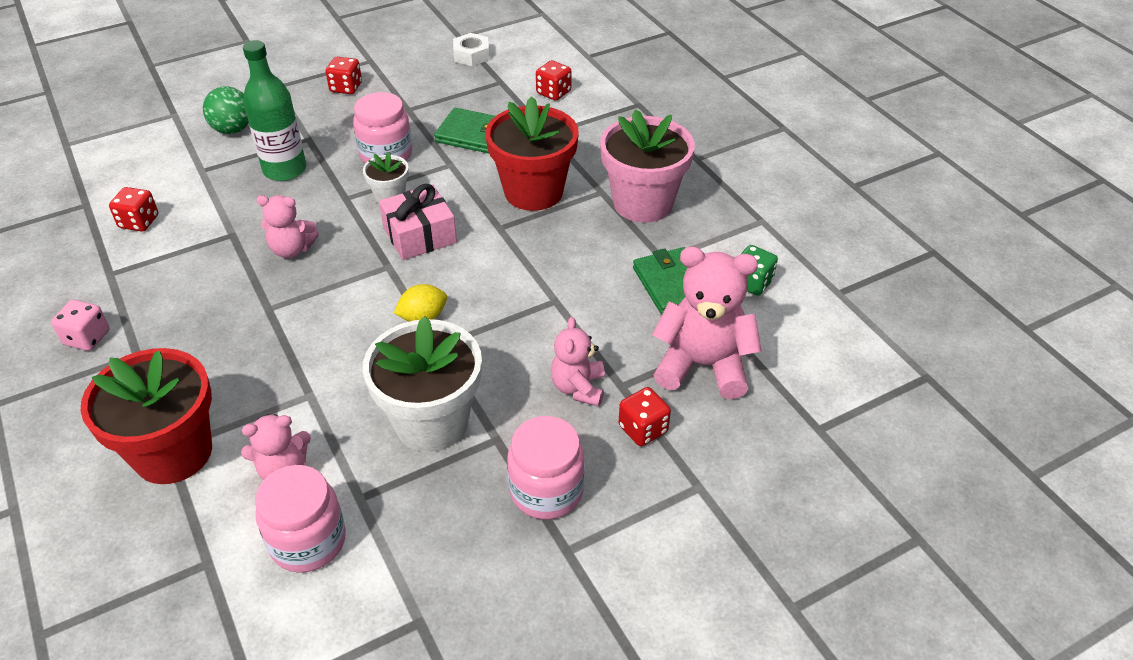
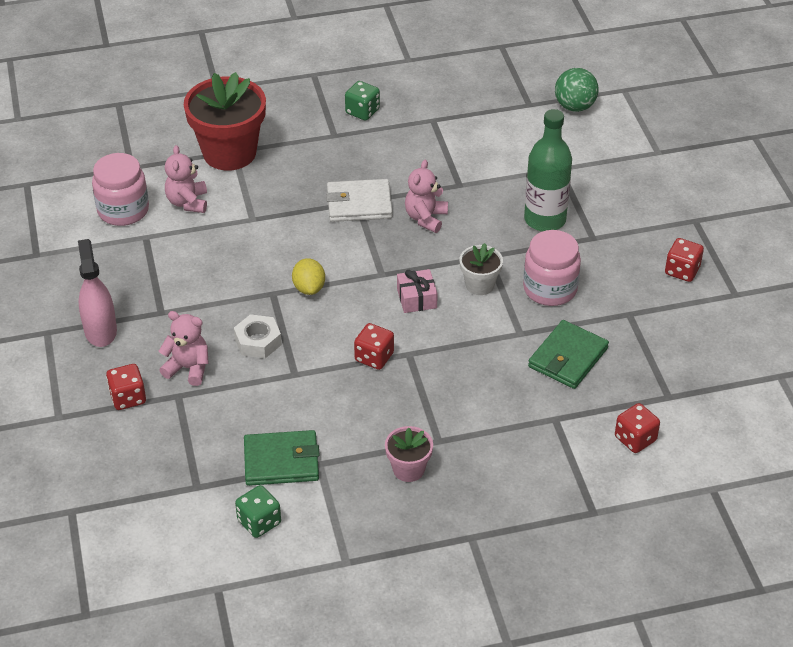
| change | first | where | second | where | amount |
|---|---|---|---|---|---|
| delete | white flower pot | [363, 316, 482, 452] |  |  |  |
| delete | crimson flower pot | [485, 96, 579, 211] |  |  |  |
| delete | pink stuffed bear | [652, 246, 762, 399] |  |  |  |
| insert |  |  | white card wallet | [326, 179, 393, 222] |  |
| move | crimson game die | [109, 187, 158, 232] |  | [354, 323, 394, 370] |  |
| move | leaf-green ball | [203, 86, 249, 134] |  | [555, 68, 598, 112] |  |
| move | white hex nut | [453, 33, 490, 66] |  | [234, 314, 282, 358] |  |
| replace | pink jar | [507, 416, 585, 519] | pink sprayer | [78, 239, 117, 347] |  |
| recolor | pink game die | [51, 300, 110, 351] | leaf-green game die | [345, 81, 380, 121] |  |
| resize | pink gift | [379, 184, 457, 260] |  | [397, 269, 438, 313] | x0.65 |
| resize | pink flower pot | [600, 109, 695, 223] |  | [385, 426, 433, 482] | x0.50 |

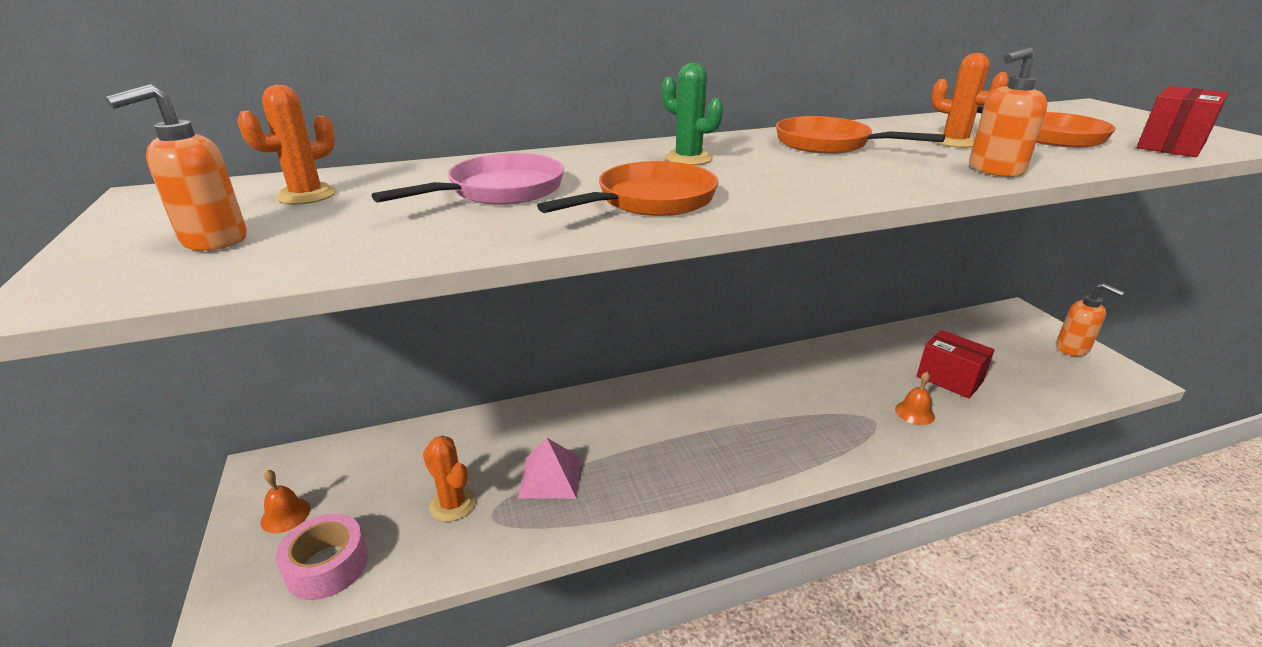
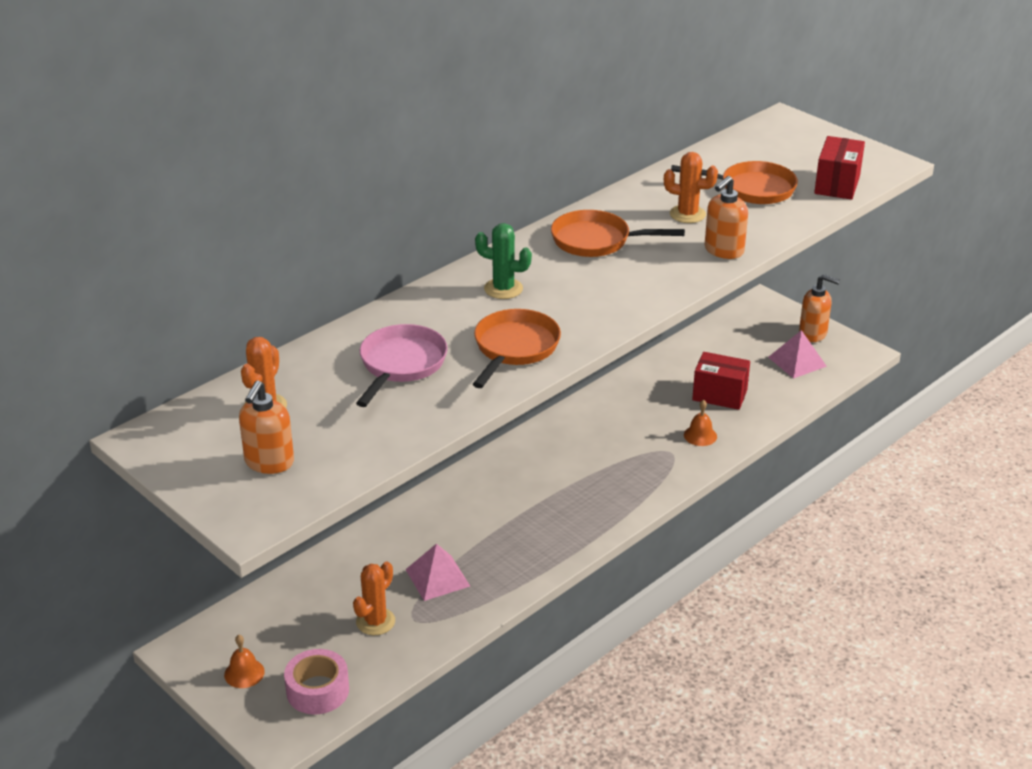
| change | first | where | second | where | amount |
|---|---|---|---|---|---|
| insert |  |  | pink pyramid shape | [768, 330, 827, 379] |  |
| rotate | orange-coloured saguaro cactus | [423, 435, 476, 522] |  | [353, 562, 395, 635] | 75 degrees counterclockwise |

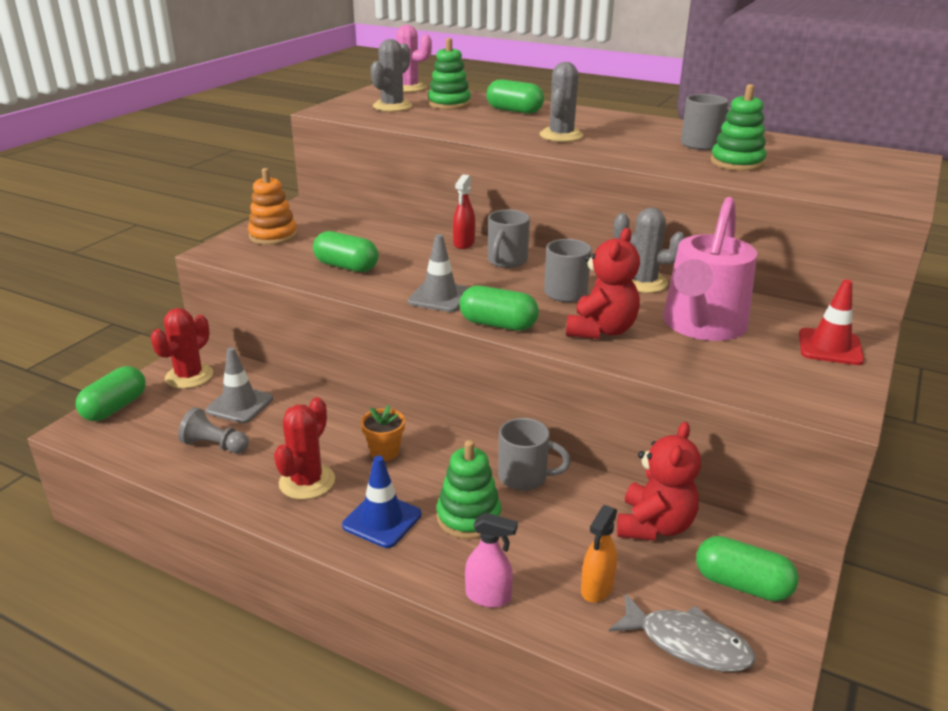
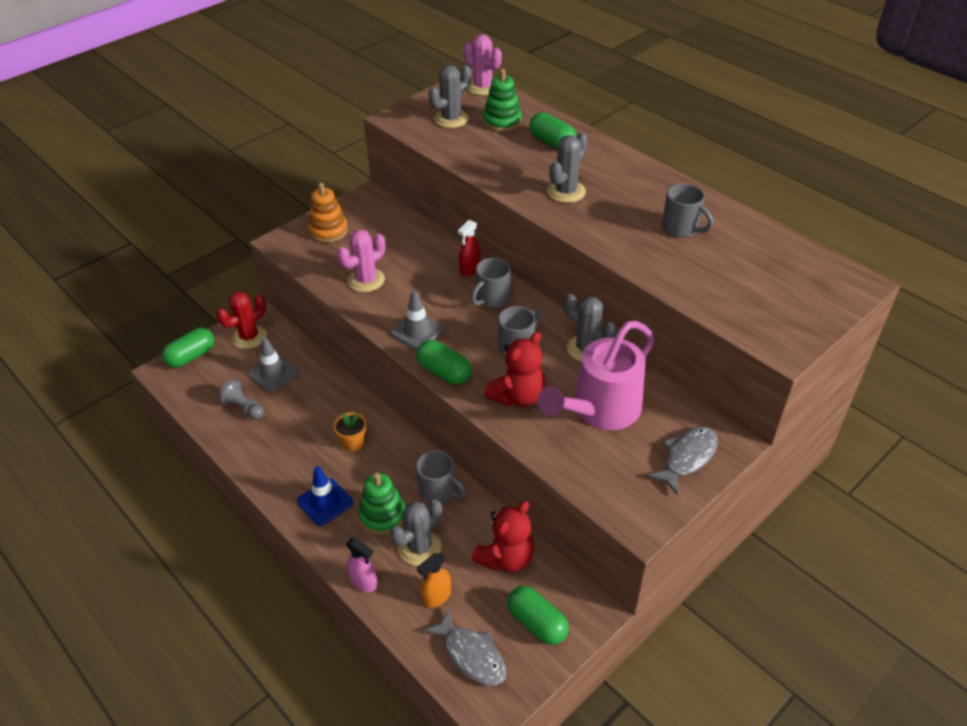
| change | first | where | second | where | amount |
|---|---|---|---|---|---|
| delete | crimson saguaro cactus | [274, 397, 335, 500] |  |  |  |
| delete | leaf-green stacking toy | [710, 84, 767, 171] |  |  |  |
| insert |  |  | ash-grey saguaro cactus | [390, 499, 442, 566] |  |
| replace | leaf-green pill | [313, 231, 378, 272] | pink saguaro cactus | [337, 229, 385, 292] |  |
| replace | crimson safety cone | [799, 279, 864, 365] | ash-grey fish | [647, 426, 718, 495] |  |

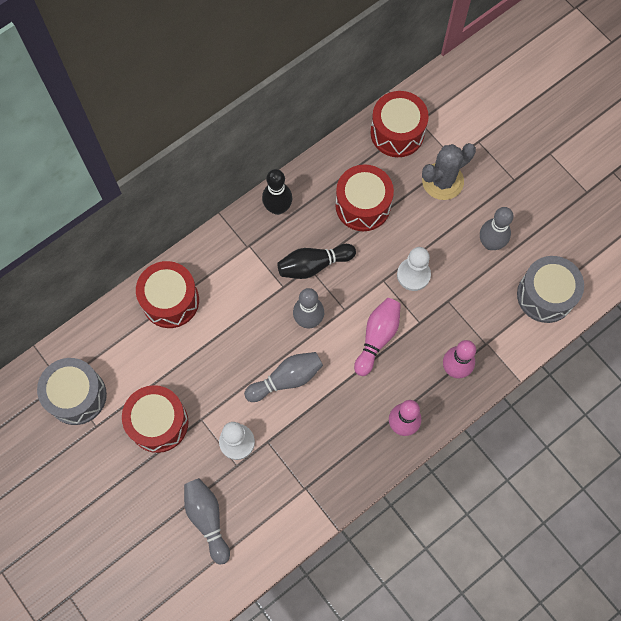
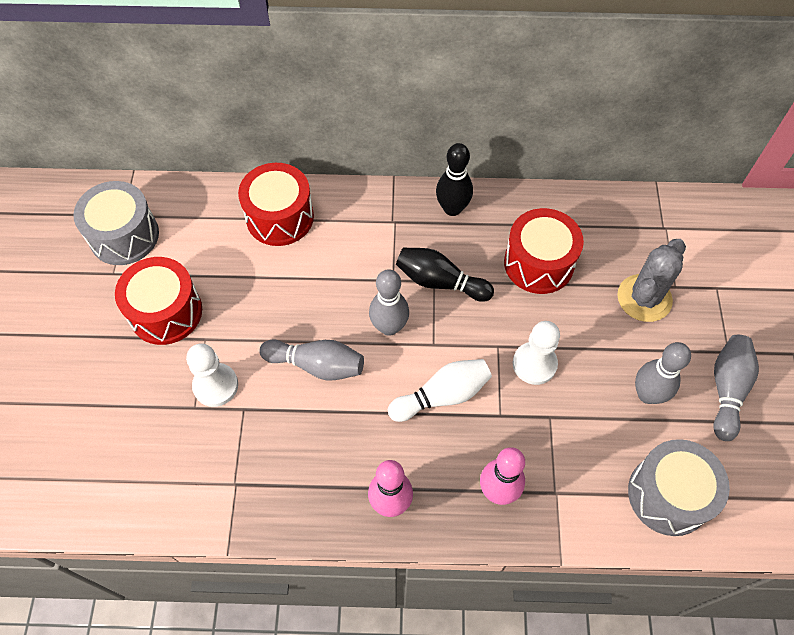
| change | first | where | second | where | amount |
|---|---|---|---|---|---|
| delete | crimson toy drum | [370, 91, 429, 157] |  |  |  |
| move | ash-grey skittle | [184, 478, 230, 565] |  | [713, 335, 759, 441] |  |
| recolor | pink skittle | [354, 298, 401, 376] | white skittle | [388, 359, 492, 422] |  |
| rotate | ash-grey saguaro cactus | [422, 143, 476, 200] |  | [617, 239, 686, 322] | 60 degrees counterclockwise |

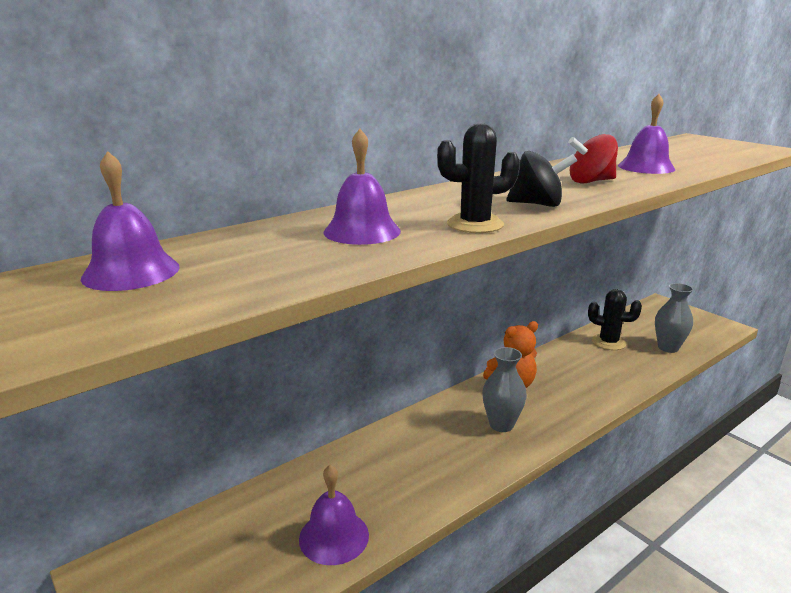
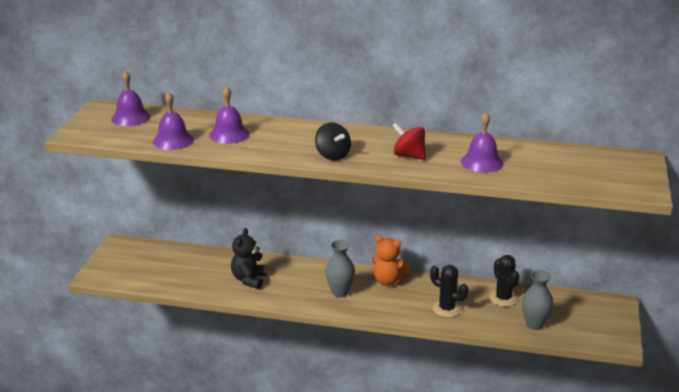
| change | first | where | second | where | amount |
|---|---|---|---|---|---|
| insert |  |  | ebony stuffed bear | [231, 228, 268, 289] |  |
| move | purple hand bell | [299, 465, 369, 565] |  | [153, 92, 194, 150] |  |
| move | ebony saguaro cactus | [437, 123, 520, 233] |  | [430, 265, 468, 317] |  |

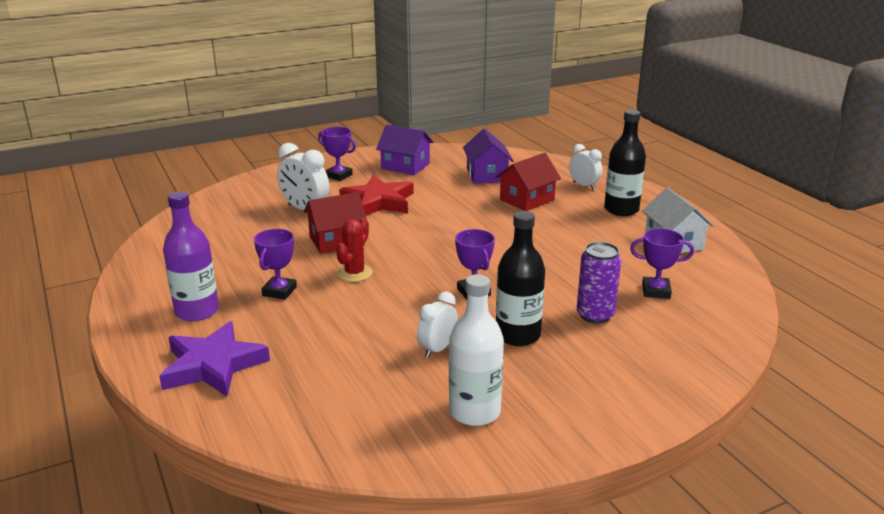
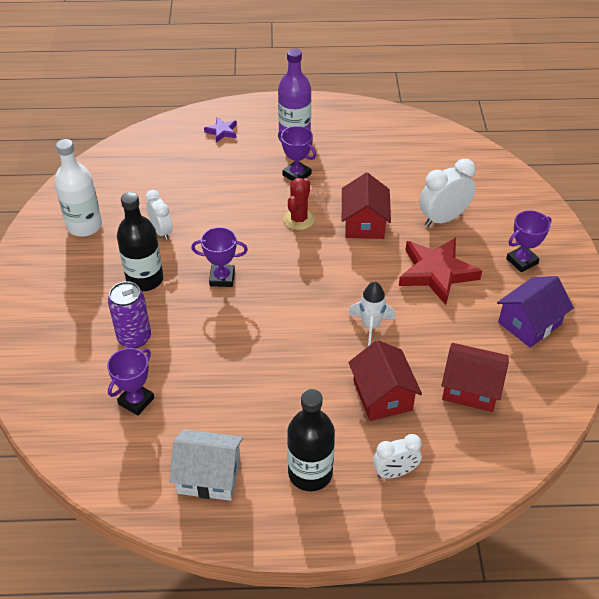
| change | first | where | second | where | amount |
|---|---|---|---|---|---|
| insert |  |  | white rocket | [348, 282, 395, 346] |  |
| recolor | purple toy house | [463, 129, 514, 184] | crimson toy house | [441, 343, 509, 412] |  |
| rotate | crimson saguaro cactus | [336, 218, 373, 282] |  | [284, 178, 315, 230] | 60 degrees clockwise |
| resize | purple star shape | [159, 321, 270, 396] |  | [204, 117, 237, 143] | x0.48 |

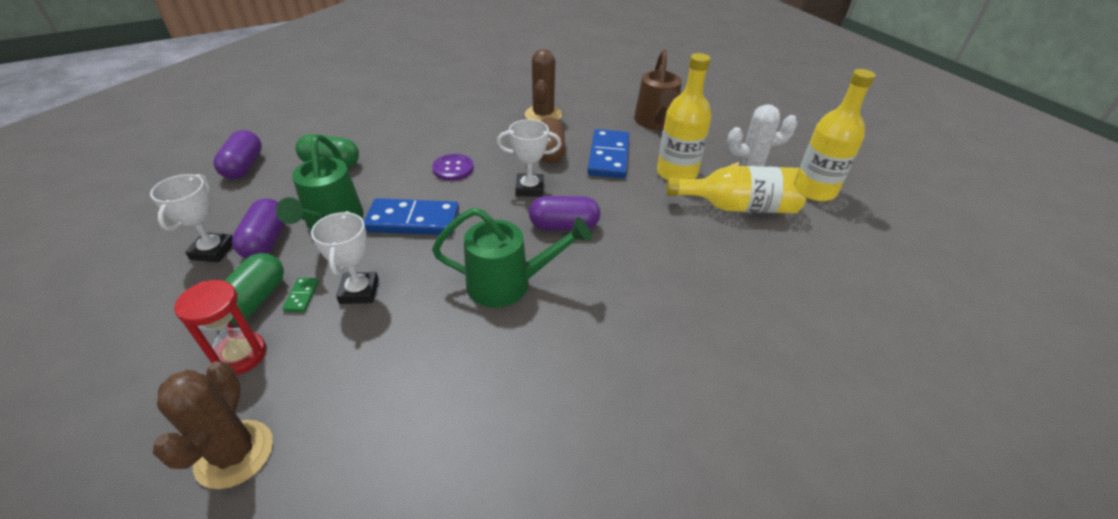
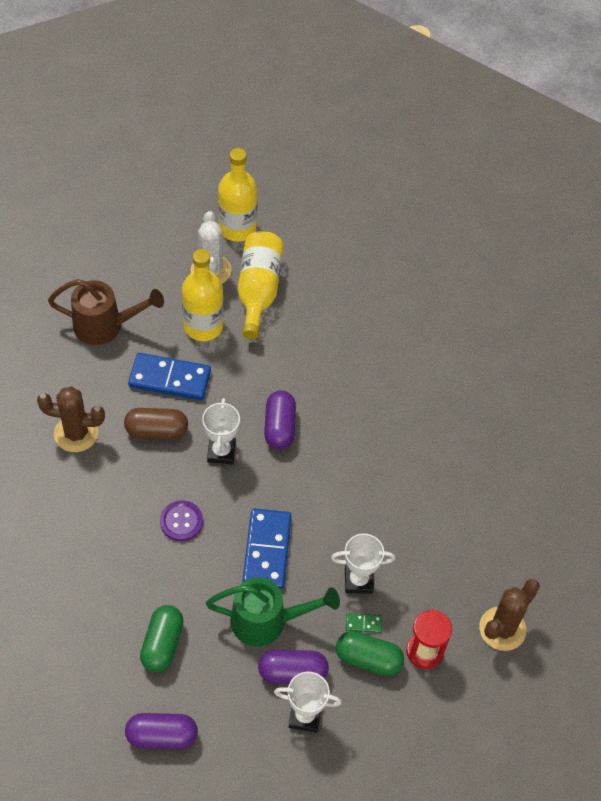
| change | first | where | second | where | amount |
|---|---|---|---|---|---|
| delete | leaf-green sprinkling can | [432, 208, 592, 308] |  |  |  |
| rotate | dark brown saguaro cactus | [153, 361, 273, 489] |  | [479, 579, 540, 651] | 45 degrees counterclockwise |

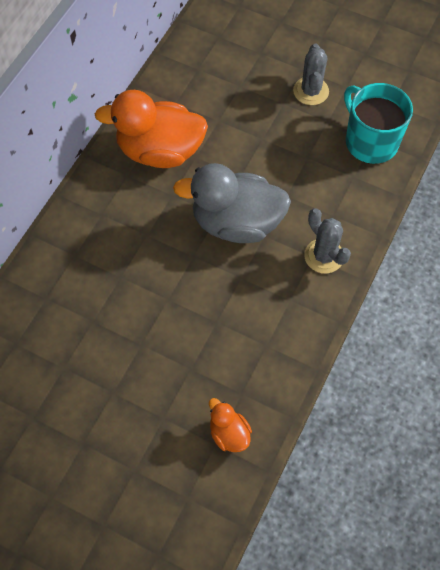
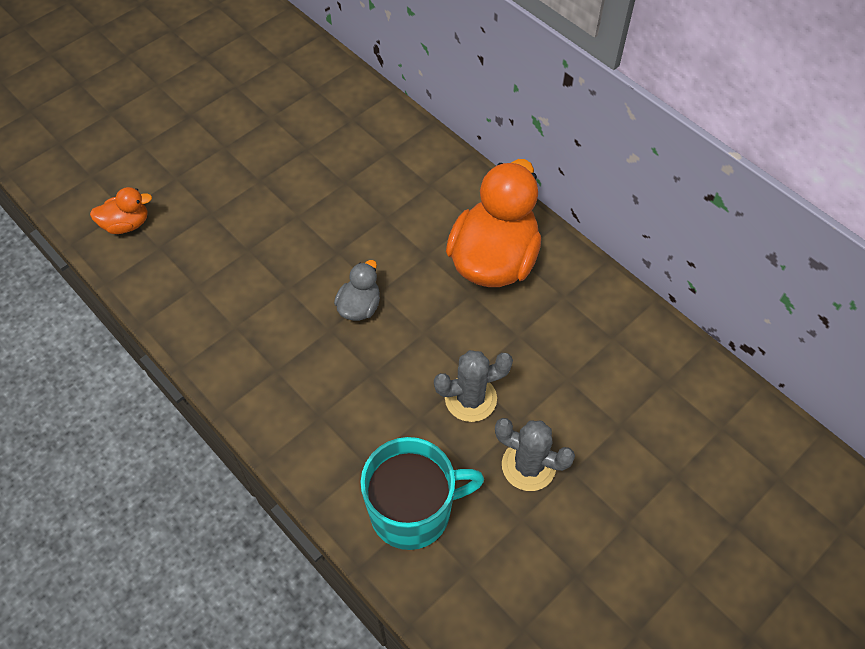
| change | first | where | second | where | amount |
|---|---|---|---|---|---|
| move | ash-grey saguaro cactus | [304, 208, 351, 274] |  | [434, 350, 513, 422] |  |
| resize | ash-grey rubber duck | [173, 163, 291, 243] |  | [334, 260, 380, 321] | x0.47 |

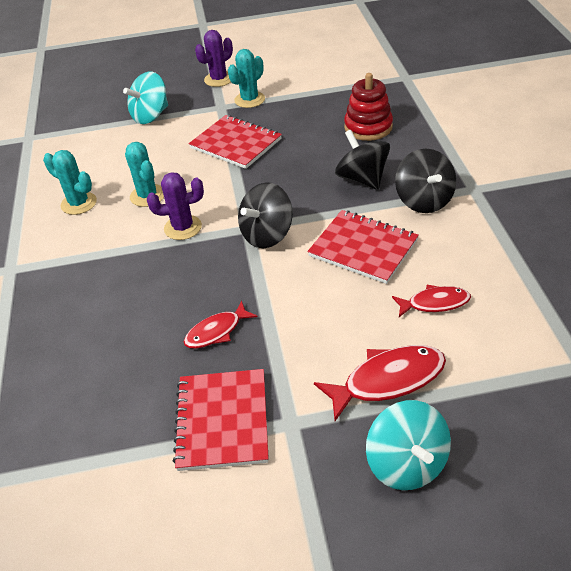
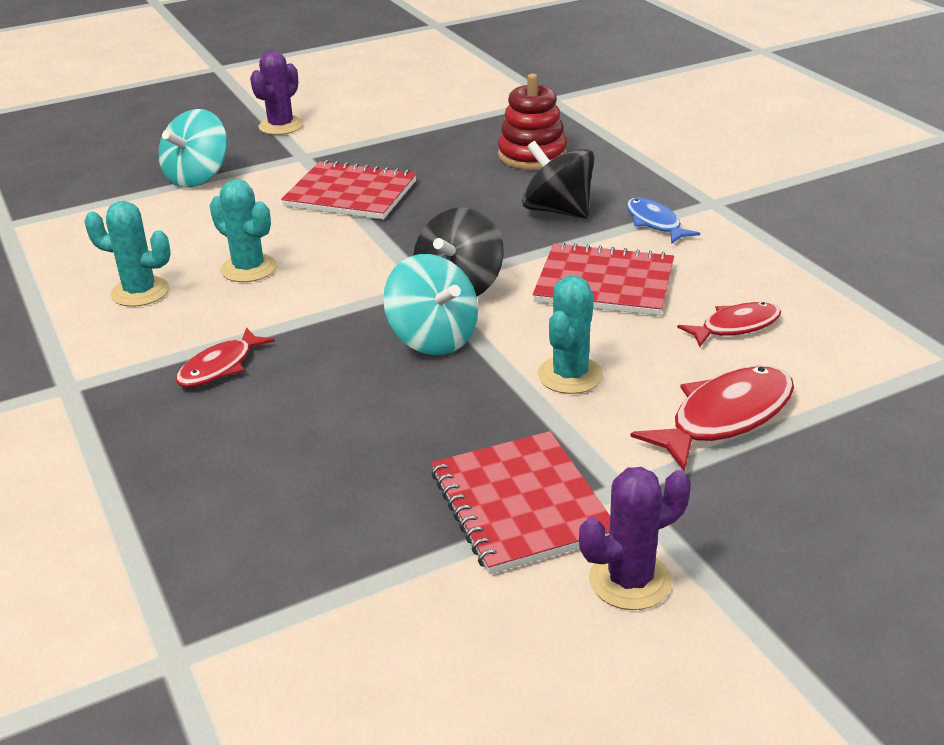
| change | first | where | second | where | amount |
|---|---|---|---|---|---|
| move | purple saguaro cactus | [147, 172, 204, 240] |  | [579, 467, 691, 610] |  |
| move | crimson fish | [184, 300, 258, 349] |  | [176, 327, 275, 387] |  |
| move | turquoise saguaro cactus | [228, 49, 265, 108] |  | [538, 276, 603, 394] |  |
| move | turquoise whirligig | [366, 400, 451, 490] |  | [383, 254, 478, 355] |  |
| replace | ebony whirligig | [395, 149, 456, 213] | royal blue fish | [627, 197, 700, 244] |  |

